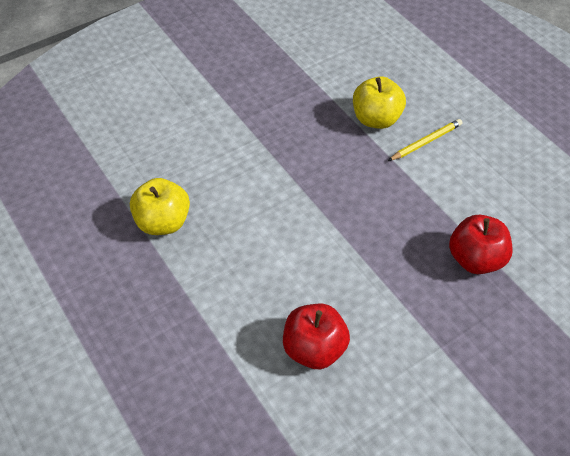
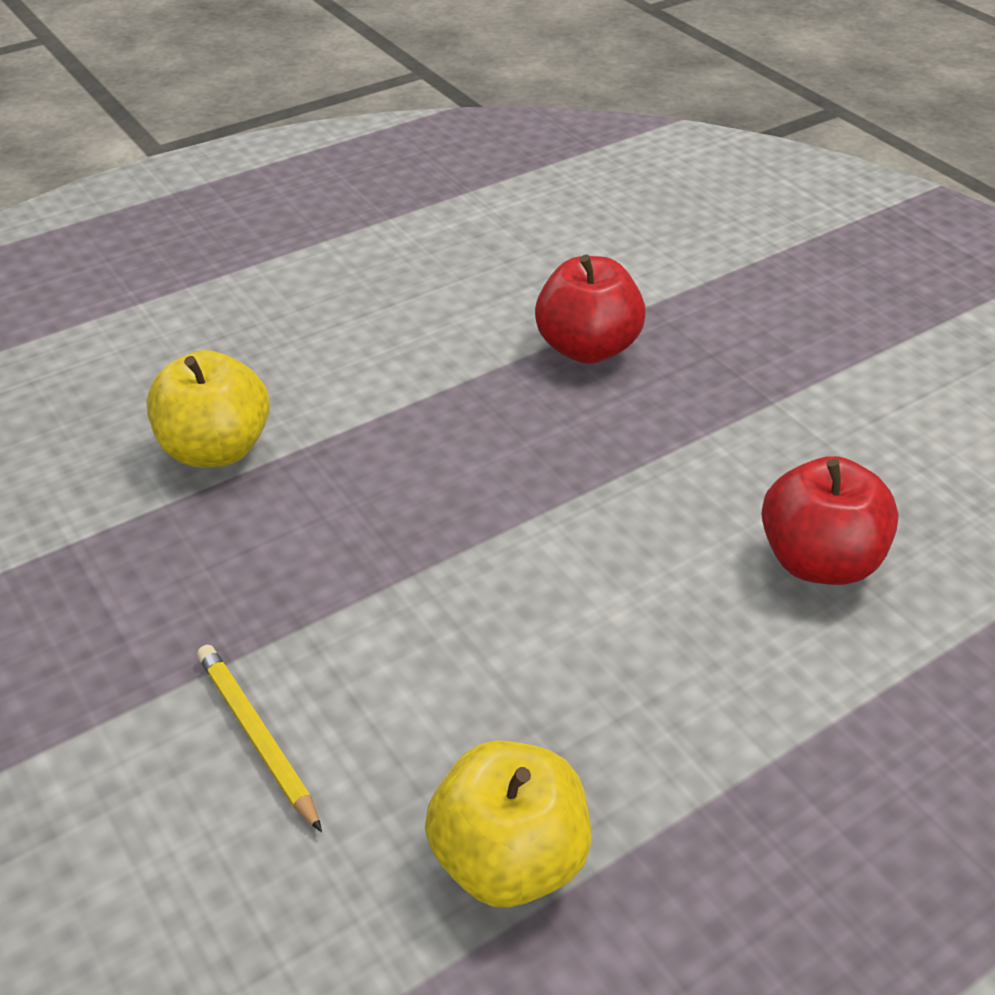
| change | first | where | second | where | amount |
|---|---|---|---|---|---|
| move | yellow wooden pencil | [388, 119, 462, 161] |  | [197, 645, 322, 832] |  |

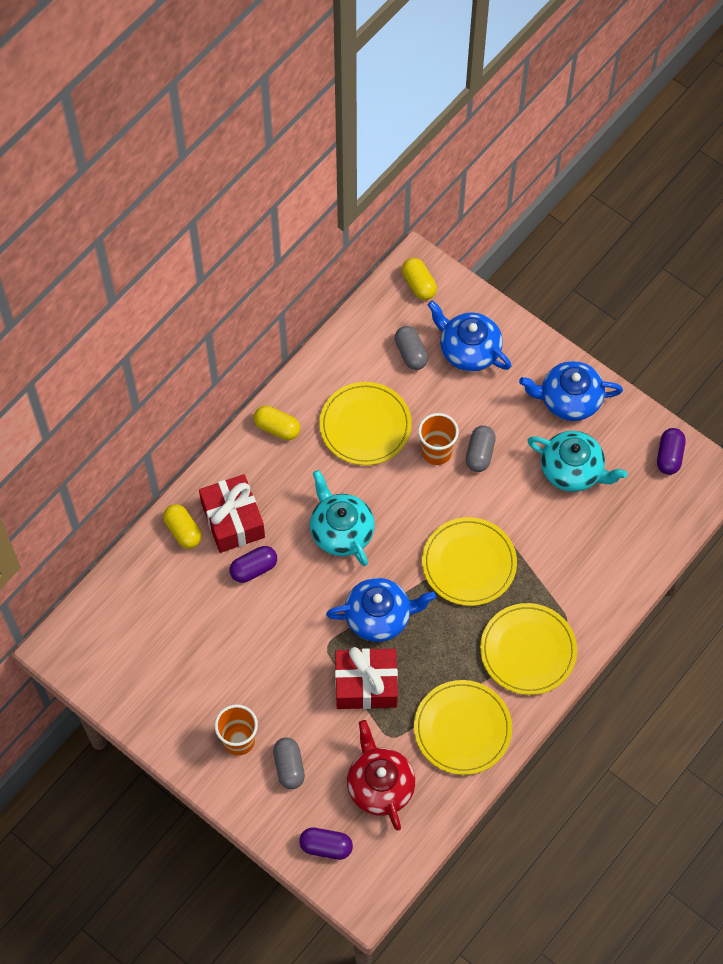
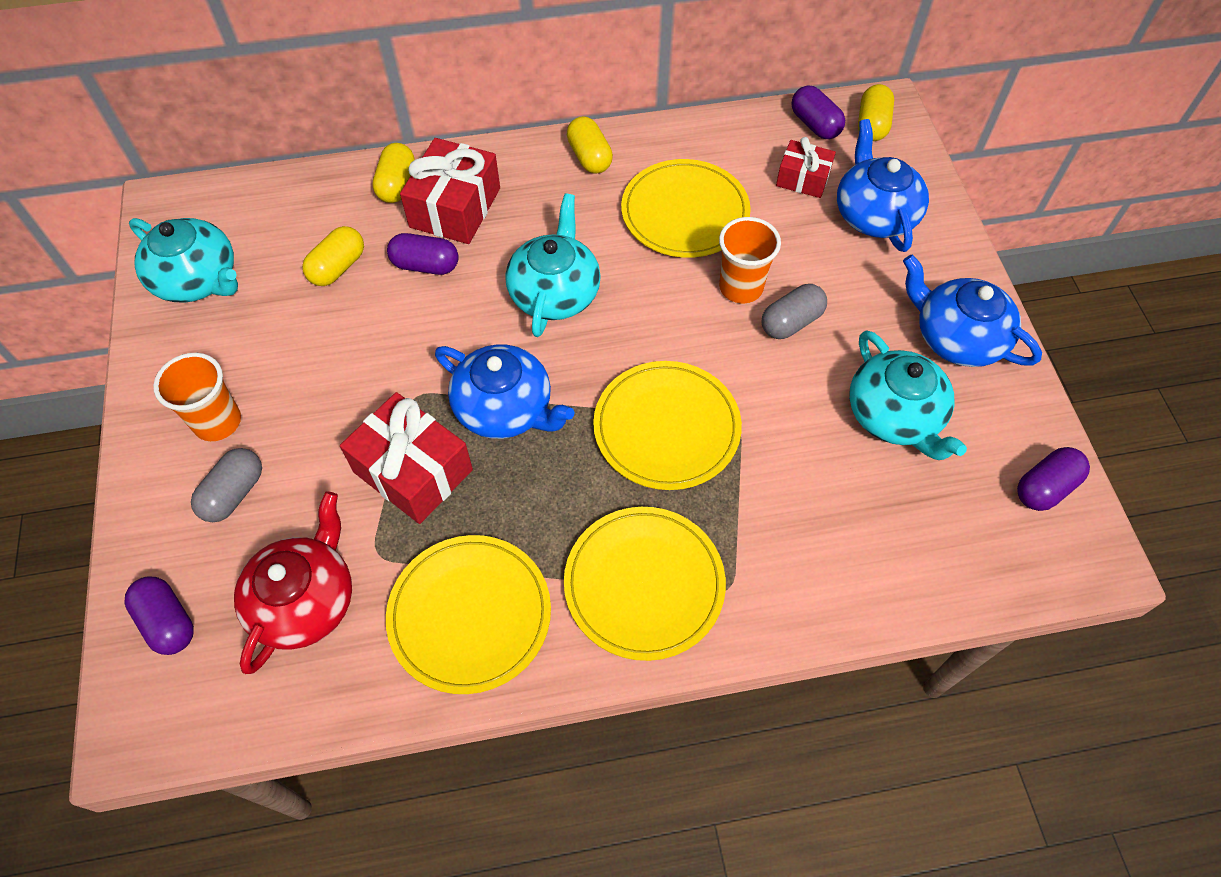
| change | first | where | second | where | amount |
|---|---|---|---|---|---|
| insert |  |  | turquoise china teapot | [129, 218, 238, 303] |  |
| insert |  |  | yellow pill | [302, 226, 364, 286] |  |
| insert |  |  | purple pill | [791, 85, 845, 139] |  |
| replace | ash-grey pill | [395, 326, 428, 370] | crimson gift | [776, 137, 836, 198] |  |

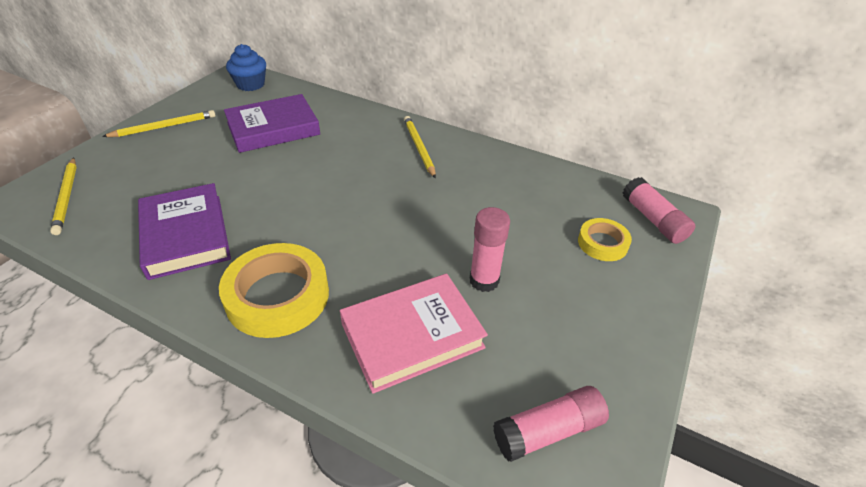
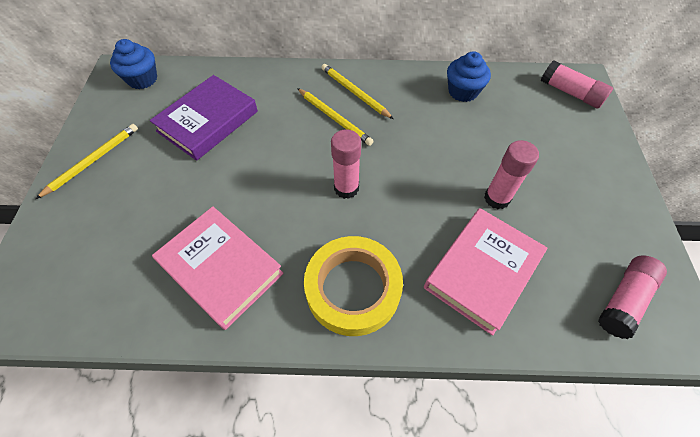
| change | first | where | second | where | amount |
|---|---|---|---|---|---|
| delete | yellow tape | [578, 218, 632, 261] |  |  |  |
| insert |  |  | pink glue stick | [331, 130, 361, 199] |  |
| insert |  |  | royal blue muffin | [447, 51, 491, 102] |  |
| move | yellow wooden pencil | [50, 157, 77, 235] |  | [297, 88, 374, 146] |  |
| recolor | purple hardcover | [138, 183, 231, 280] | pink hardcover | [152, 206, 284, 330] |  |

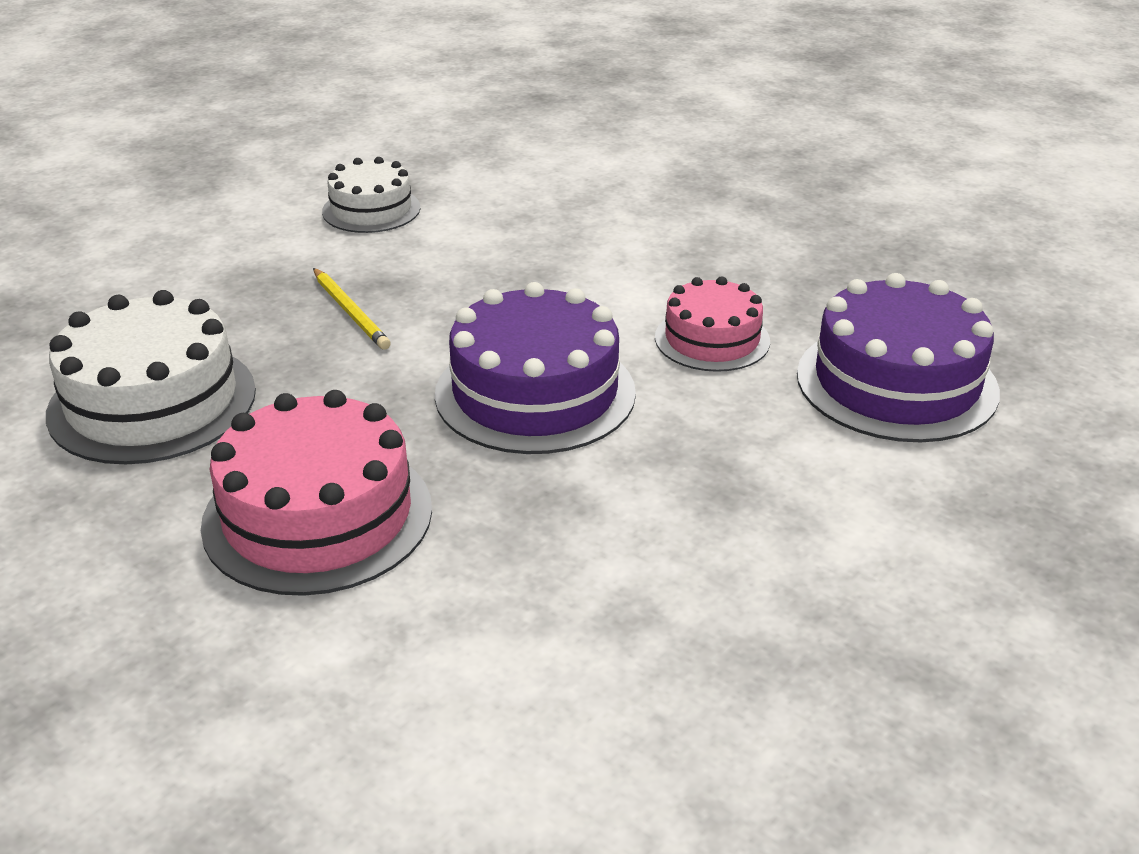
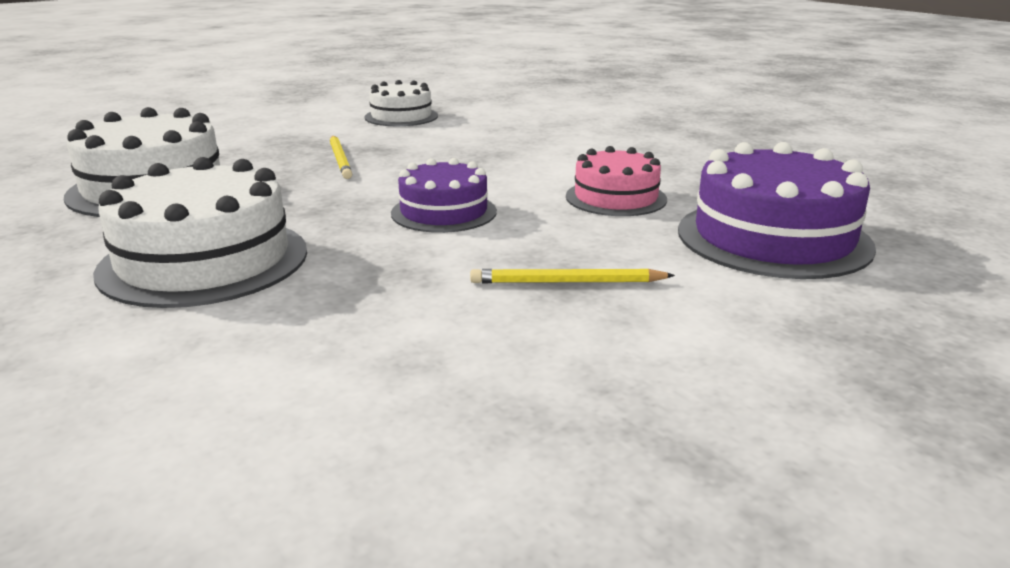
| change | first | where | second | where | amount |
|---|---|---|---|---|---|
| insert |  |  | yellow wooden pencil | [470, 269, 675, 283] |  |
| recolor | pink gateau | [201, 390, 432, 596] | white gateau | [93, 157, 307, 308] |  |
| resize | purple gateau | [435, 282, 636, 454] |  | [391, 158, 497, 233] | x0.61 |

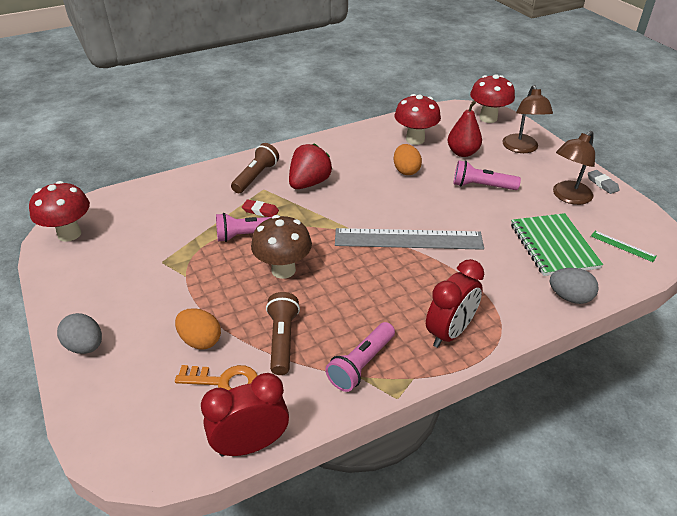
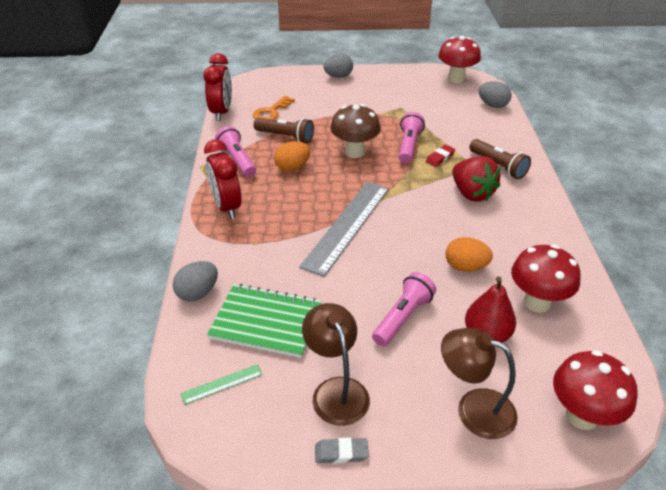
| change | first | where | second | where | amount |
|---|---|---|---|---|---|
| insert |  |  | ash-grey egg | [479, 81, 512, 108] |  |
| move | orange-coloured egg | [175, 308, 221, 349] |  | [274, 141, 310, 172] |  |

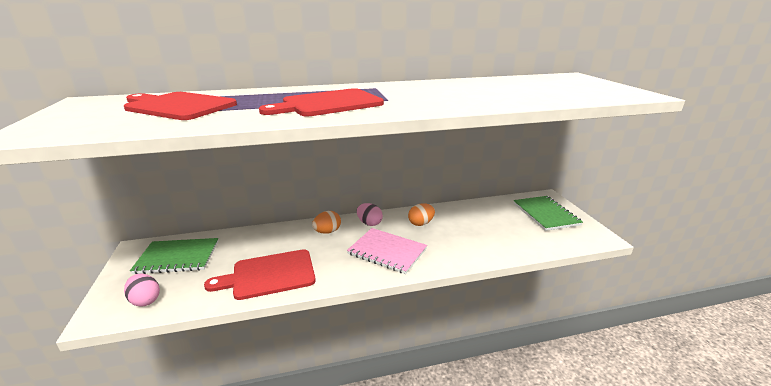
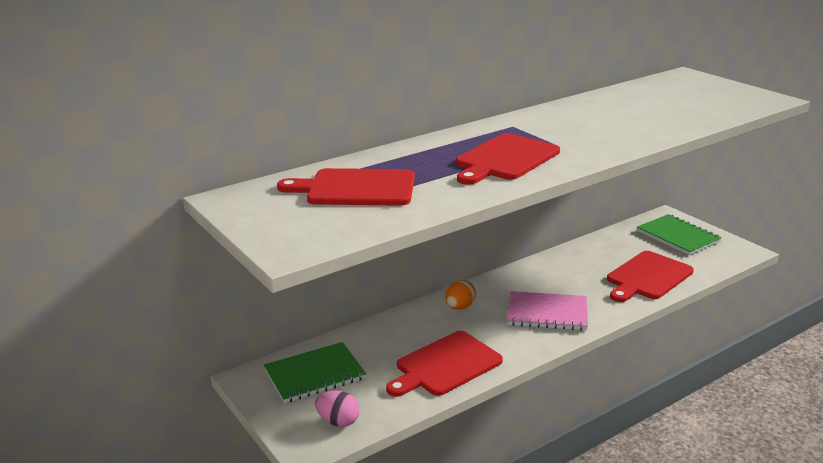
| change | first | where | second | where | amount |
|---|---|---|---|---|---|
| delete | pink egg | [357, 203, 383, 226] |  |  |  |
| delete | orange-coloured egg | [408, 203, 435, 226] |  |  |  |
| insert |  |  | crimson cutting board | [607, 251, 694, 302] |  |

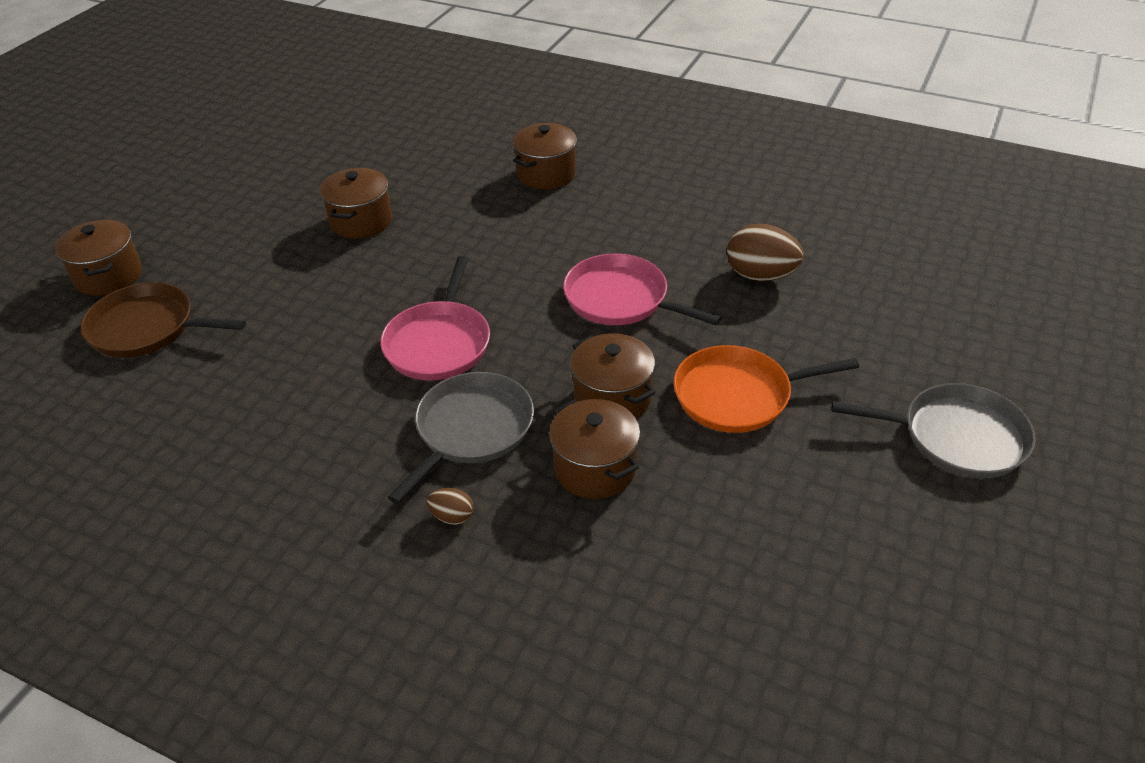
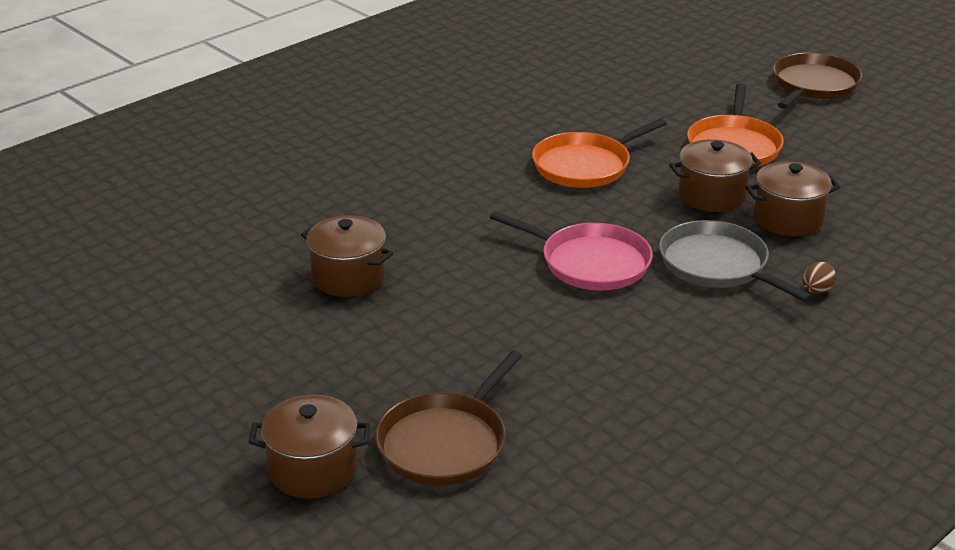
| change | first | where | second | where | amount |
|---|---|---|---|---|---|
| delete | dark brown cooking pot | [513, 123, 577, 189] |  |  |  |
| delete | dark brown egg | [727, 223, 804, 281] |  |  |  |
| recolor | pink frying pan | [563, 253, 721, 325] | orange-coloured frying pan | [532, 119, 667, 188] |  |
| recolor | ash-grey frying pan | [831, 383, 1036, 479] | dark brown frying pan | [773, 53, 863, 109] |  |

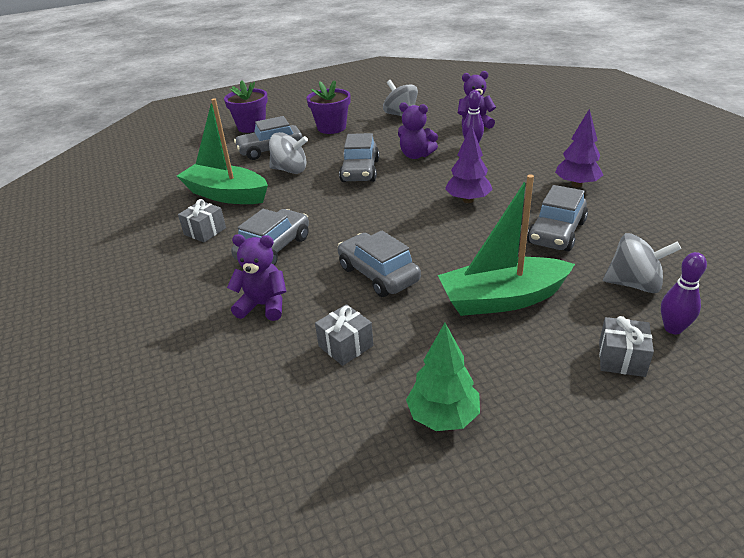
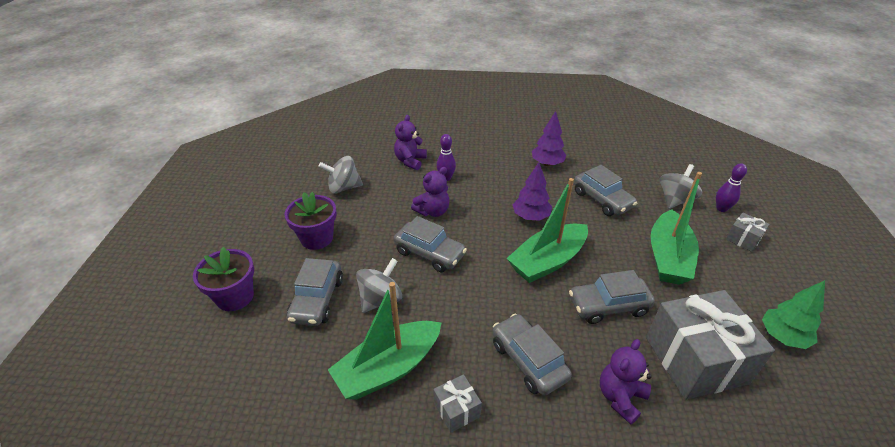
| change | first | where | second | where | amount |
|---|---|---|---|---|---|
| insert |  |  | leaf-green sailboat | [507, 178, 588, 283] |  |
| resize | ash-grey gift | [315, 304, 373, 366] |  | [646, 290, 775, 400] | x2.23 |

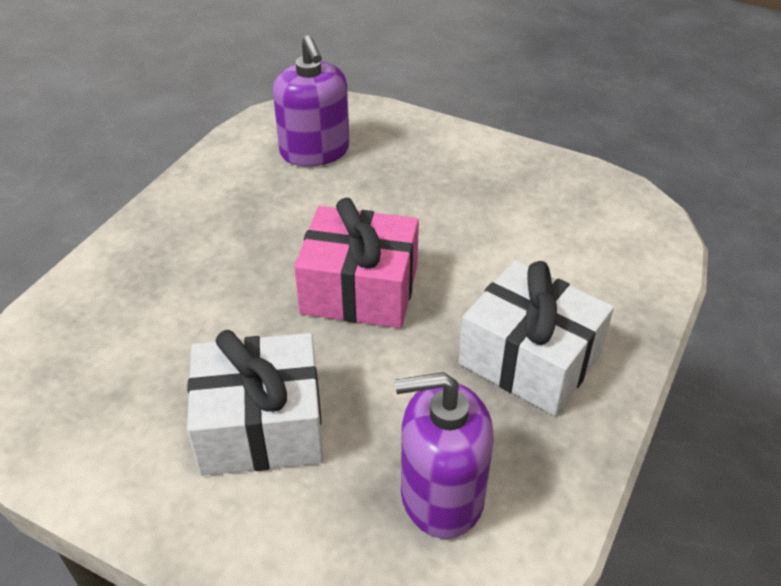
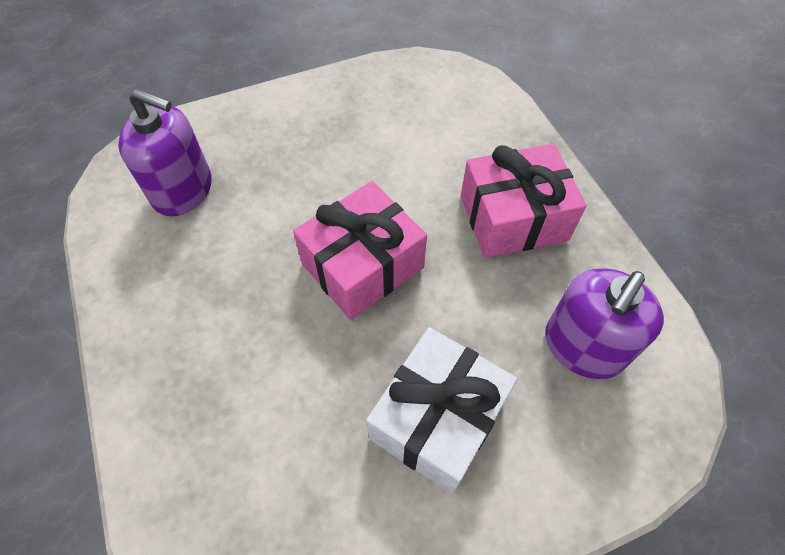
| change | first | where | second | where | amount |
|---|---|---|---|---|---|
| recolor | white gift | [459, 260, 614, 416] | pink gift | [461, 143, 587, 258] |  |

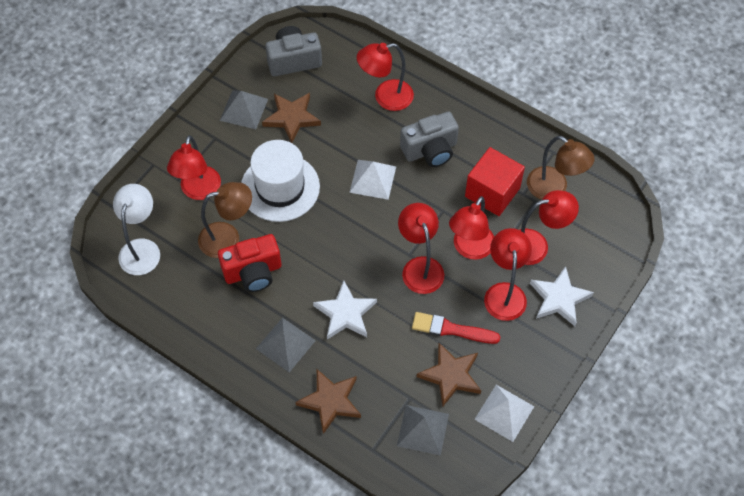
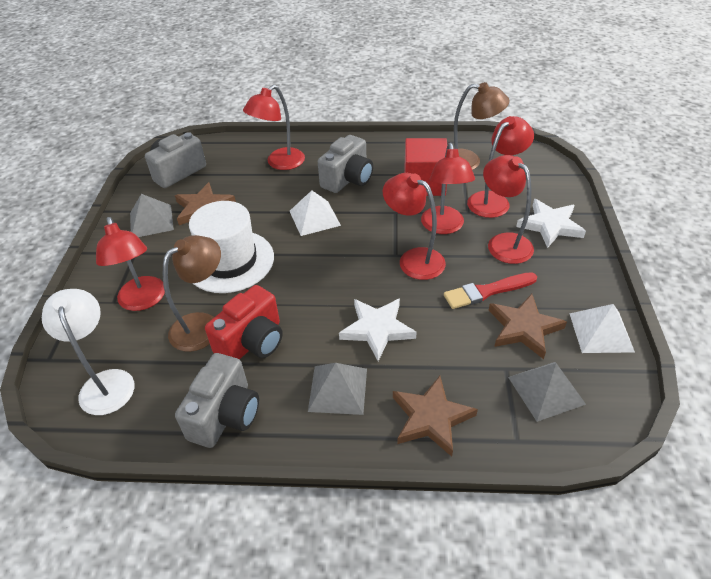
| change | first | where | second | where | amount |
|---|---|---|---|---|---|
| insert |  |  | ash-grey compact camera | [175, 353, 259, 448] |  |

